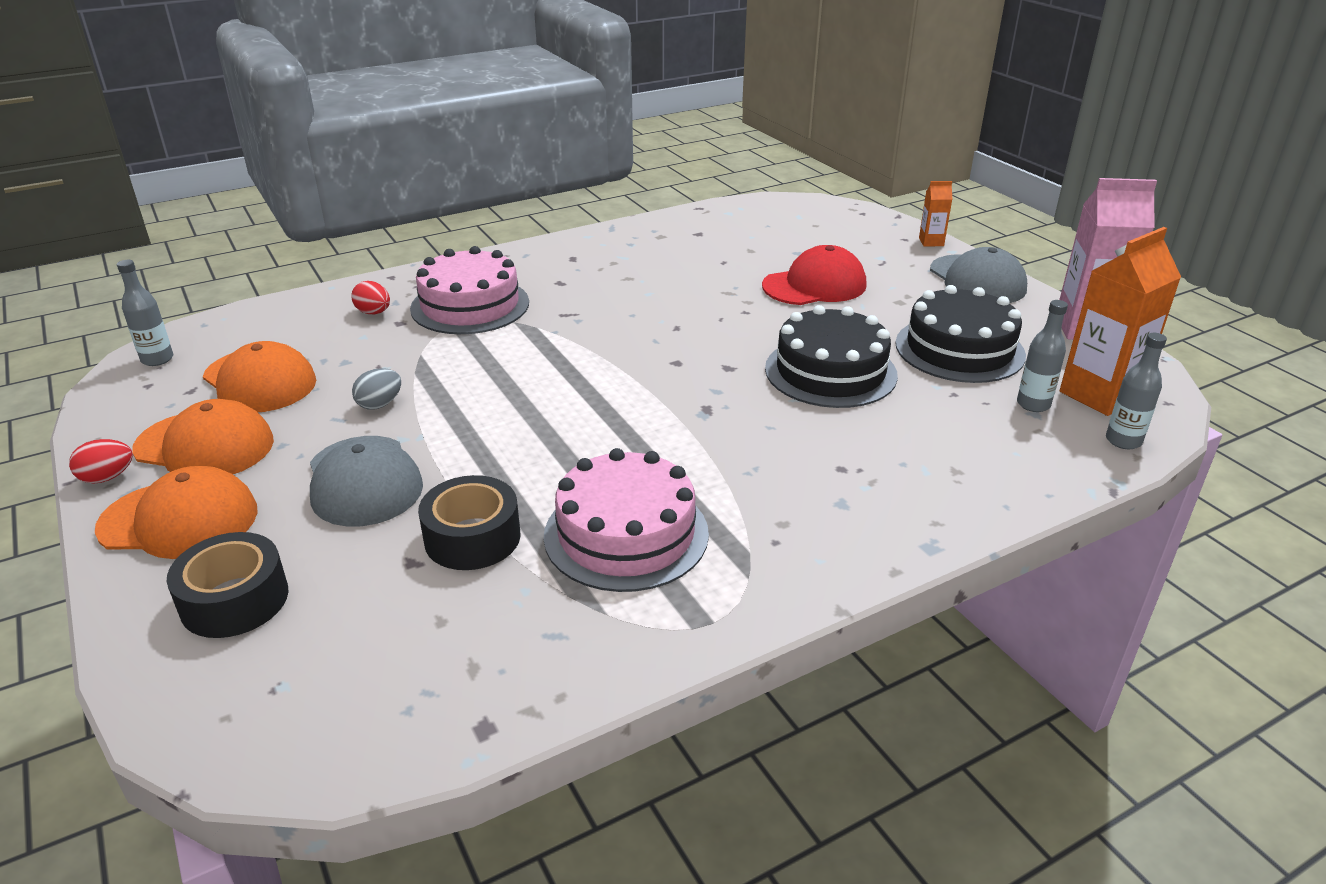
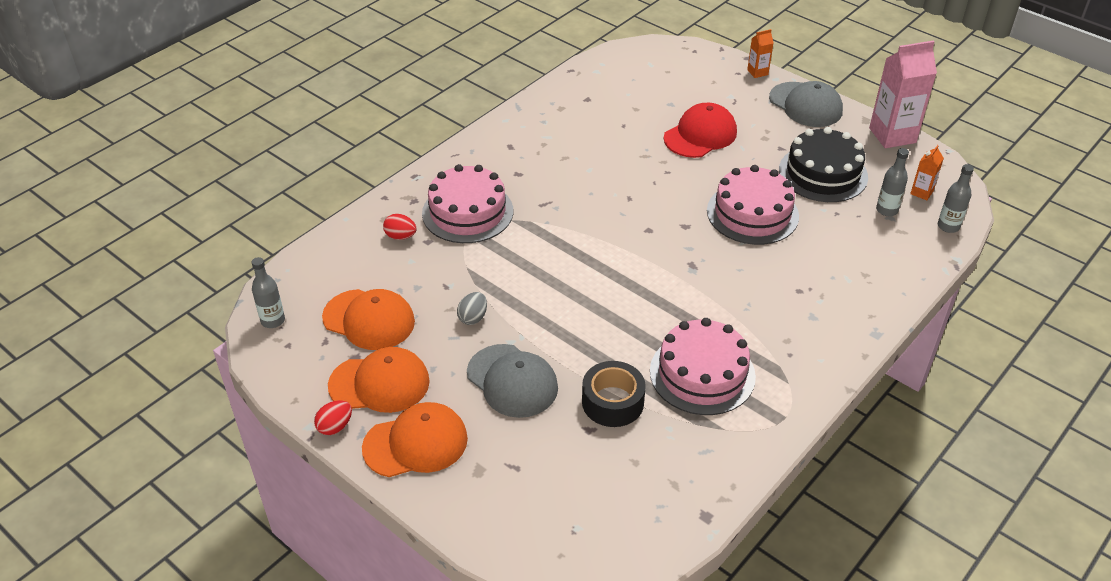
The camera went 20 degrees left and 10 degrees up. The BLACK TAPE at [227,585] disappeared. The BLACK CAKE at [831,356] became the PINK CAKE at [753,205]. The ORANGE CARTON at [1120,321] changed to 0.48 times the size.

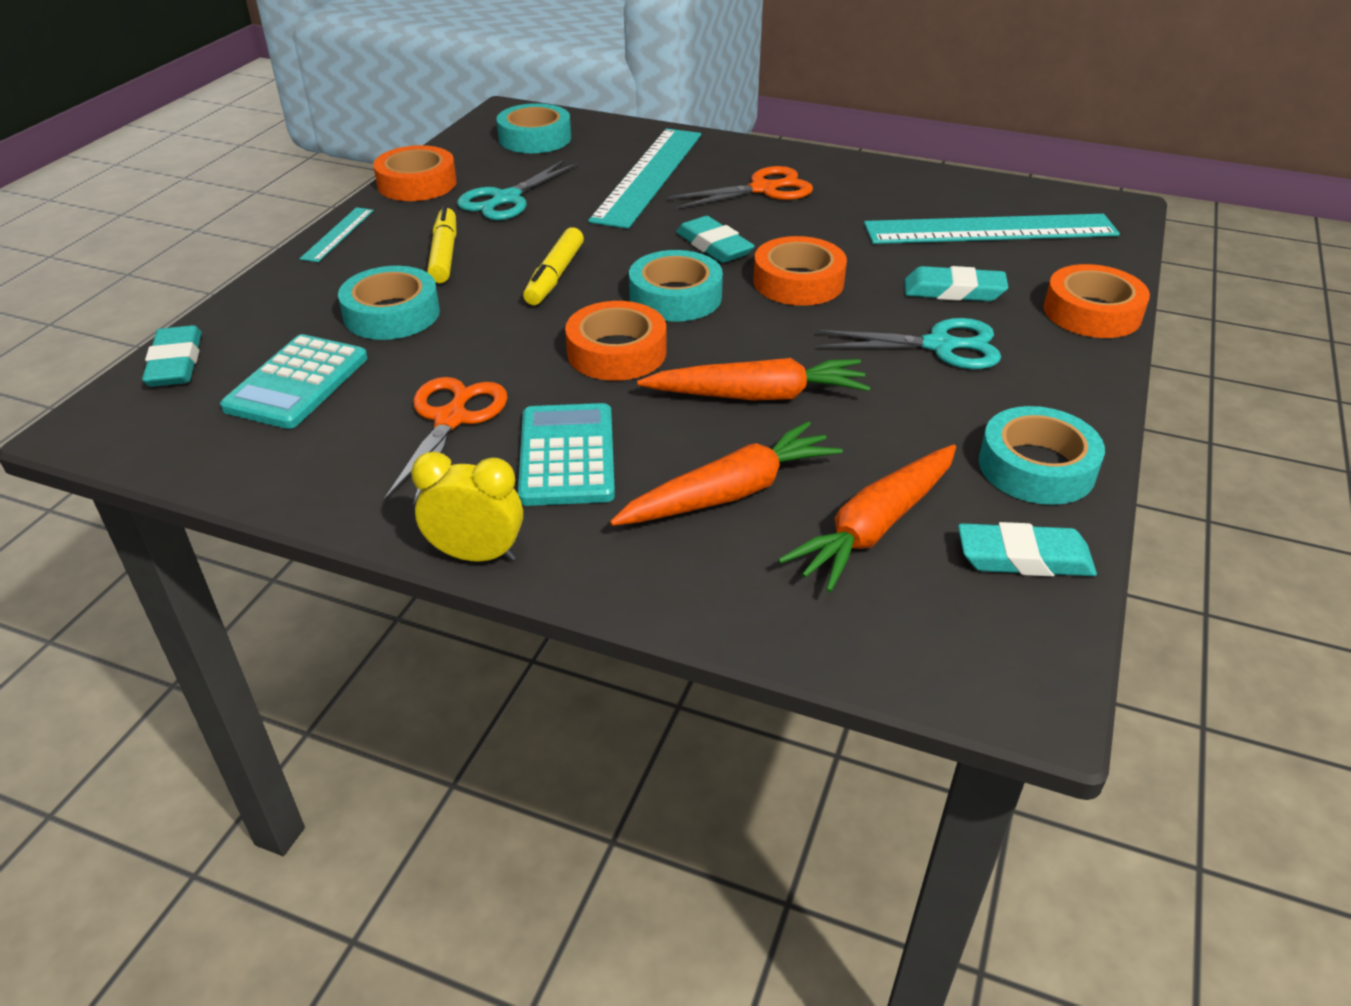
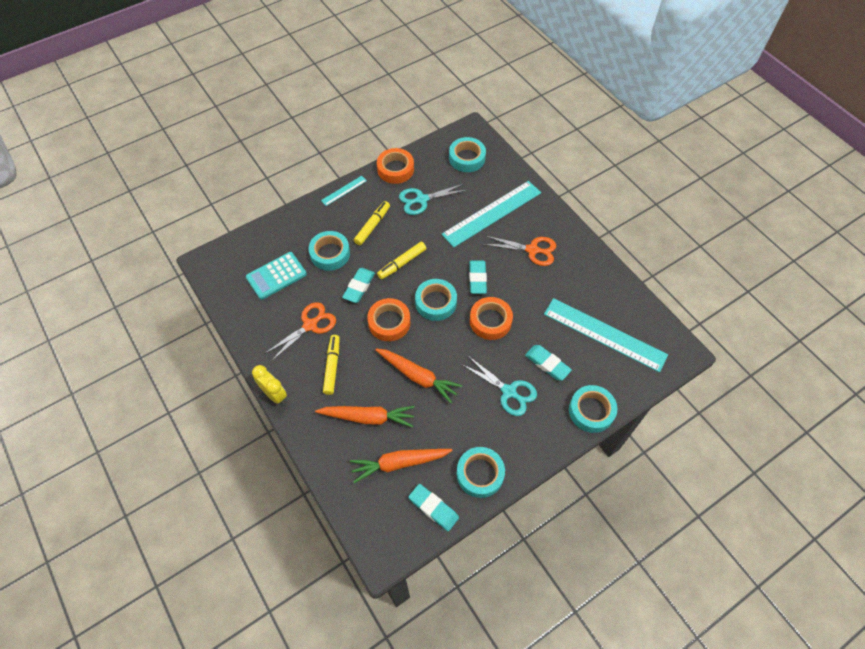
The camera went 35 degrees right and 20 degrees up. The TURQUOISE ERASER moved from [172,356] to [358,285]. The TURQUOISE CALCULATOR at [566,454] was replaced by the YELLOW MARKER at [331,365]. The ORANGE TAPE at [1097,301] became the TURQUOISE TAPE at [593,409].

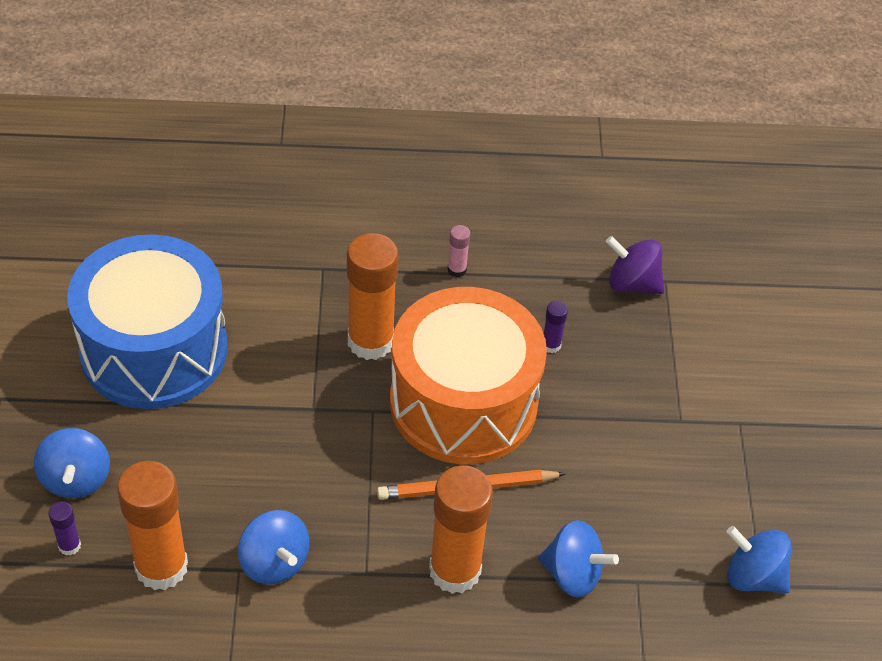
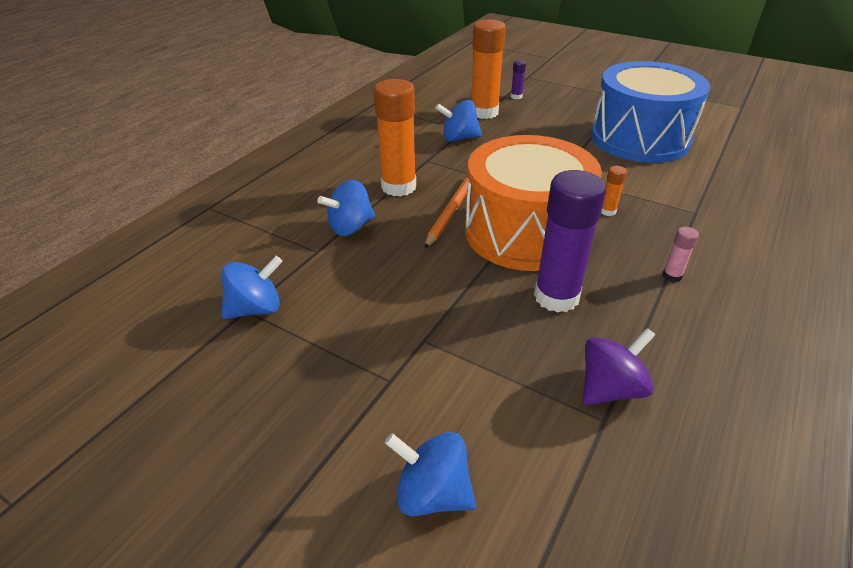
The camera went 125 degrees right and 10 degrees down. The BLUE SPINNING TOP moved from [72,463] to [430,474]. The ORANGE GLUE STICK at [373,296] changed to 0.43 times the size. The PURPLE GLUE STICK at [556,327] changed to 2.32 times the size.

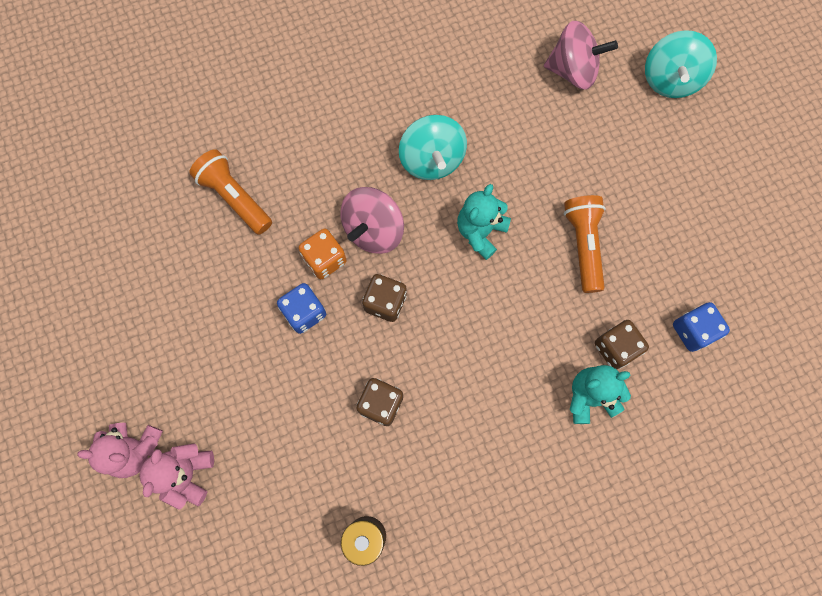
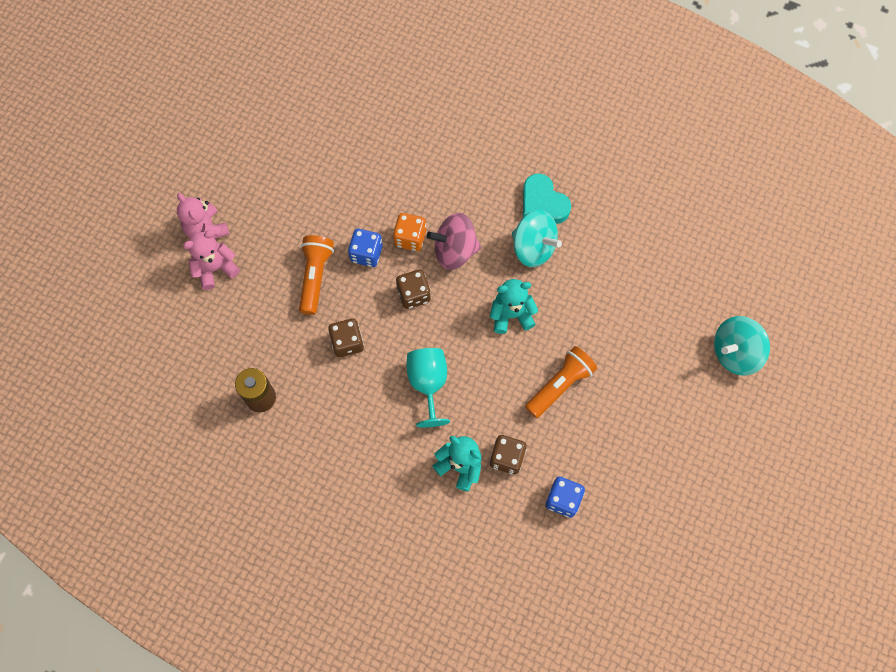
The camera went 50 degrees right and 5 degrees down. The ORANGE FLASHLIGHT moved from [231,192] to [316,275]. The TURQUOISE SPINNING TOP at [433,147] turned 90 degrees counterclockwise. The PINK SPINNING TOP at [581,55] disappeared. The TURQUOISE GOBLET at [428,388] appeared. The TURQUOISE HEART at [547,198] appeared.

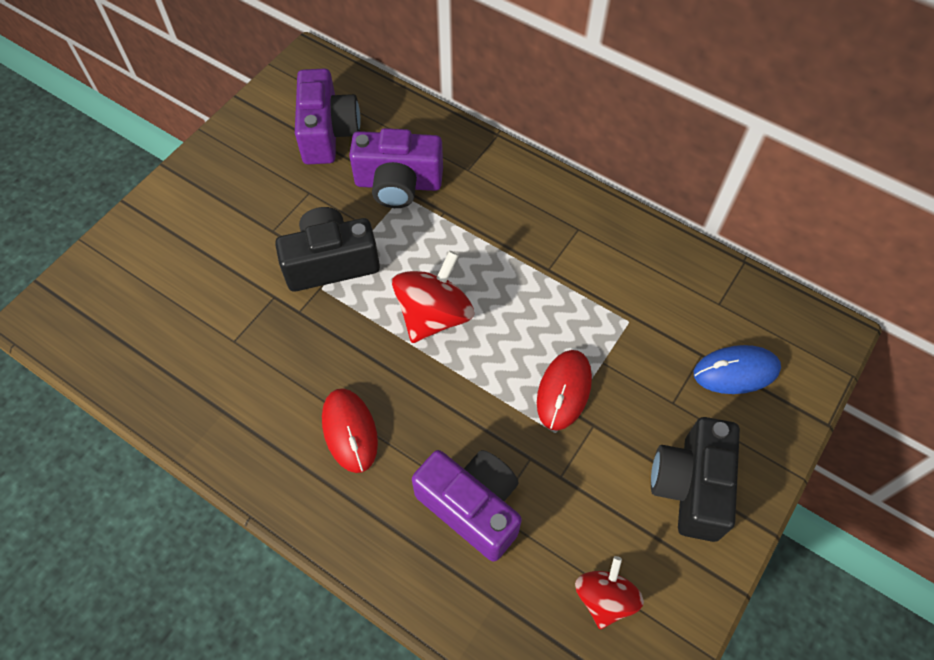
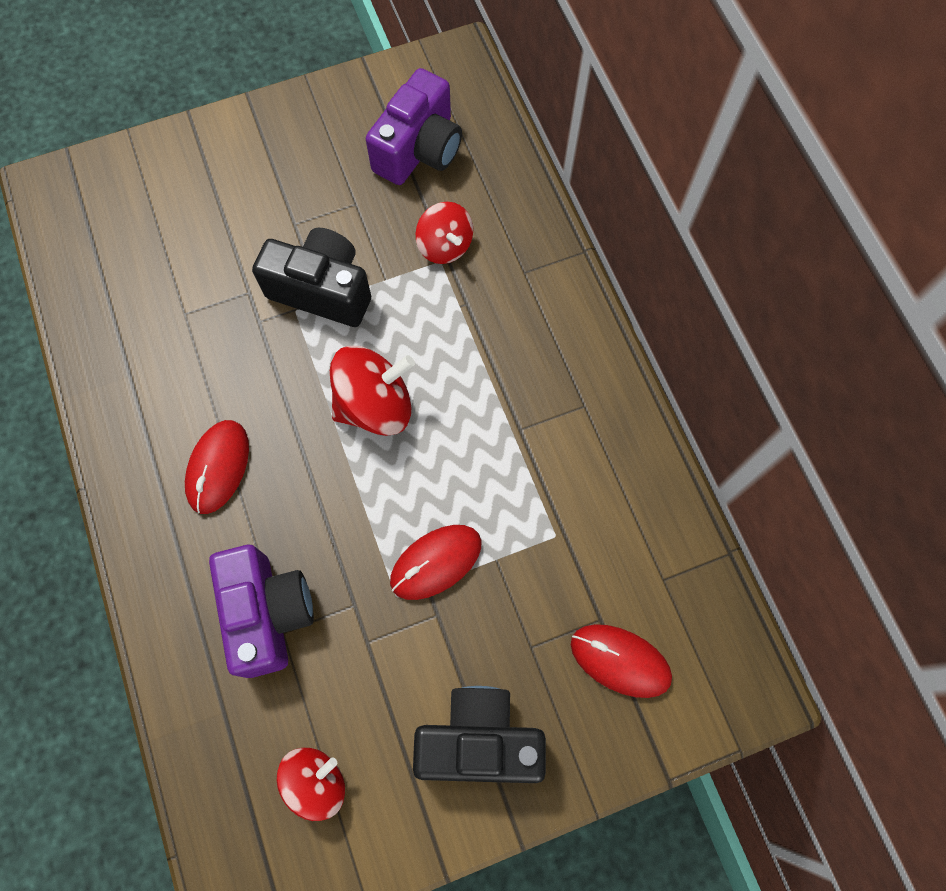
The camera went 35 degrees right and 10 degrees up. The PURPLE CAMERA at [396,168] was replaced by the RED SPINNING TOP at [444,233]. The BLACK CAMERA at [695,479] turned 45 degrees clockwise. The BLUE MOUSE at [737,369] became the RED MOUSE at [621,661].

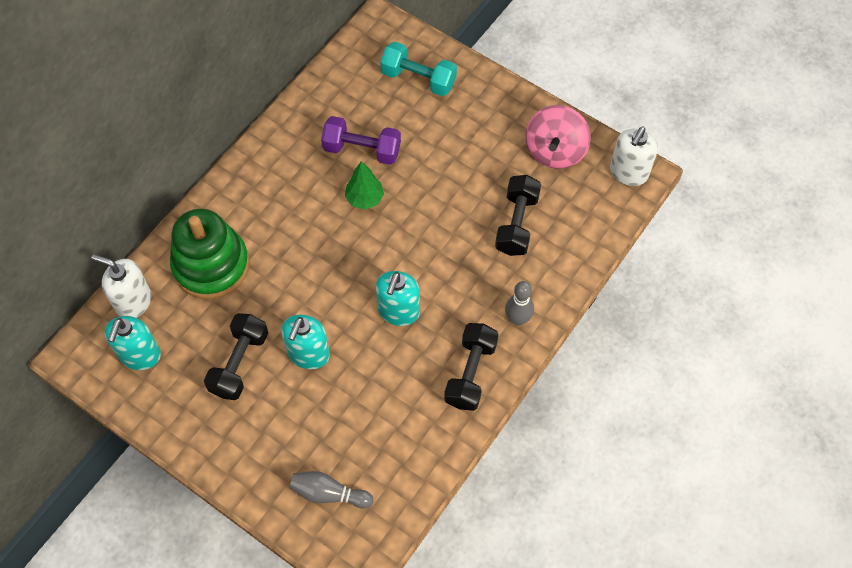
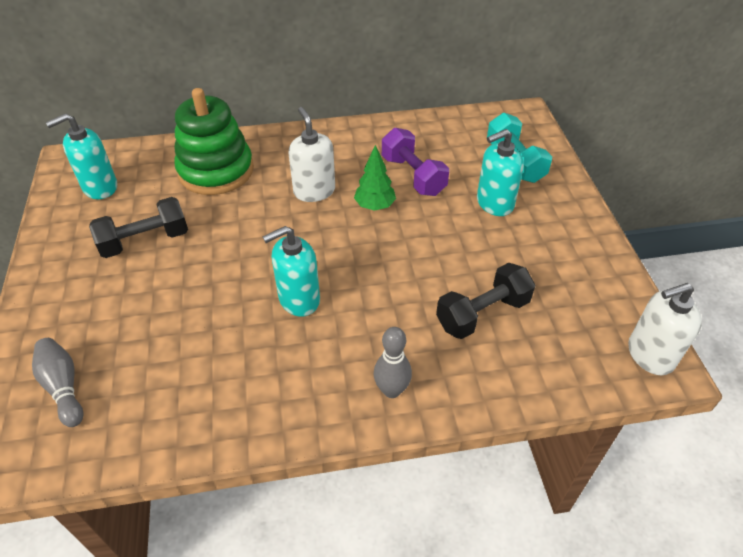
The camera went 45 degrees right and 15 degrees down. The WHITE SOAP DISPENSER moved from [121,286] to [311,154]. The TURQUOISE SOAP DISPENSER moved from [305,342] to [500,172]. The BLACK DUMBBELL at [471,367] disappeared. The PINK SPINNING TOP at [558,137] disappeared.

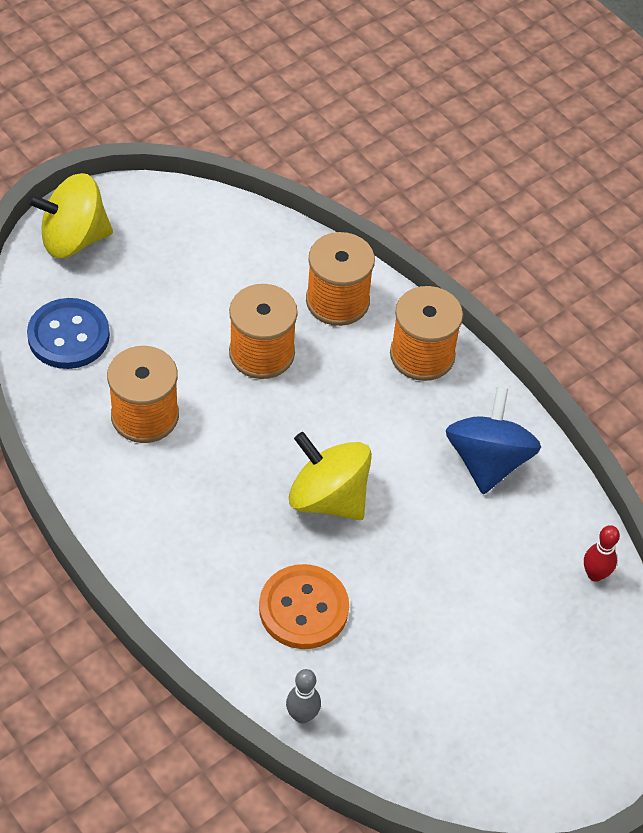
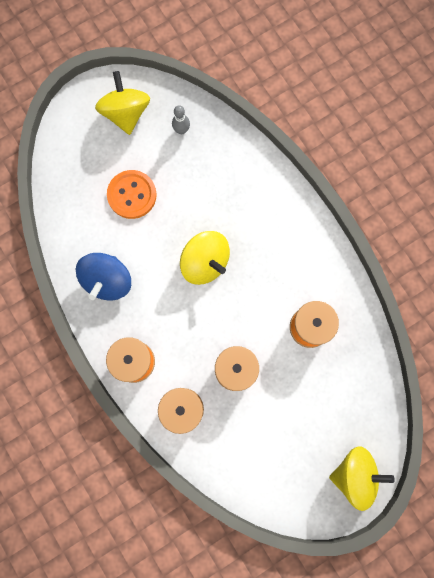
The camera went 170 degrees left and 25 degrees up. The BLUE BUTTON at [68,333] disappeared. The ORANGE BUTTON moved from [304,606] to [132,194]. The GREY BOWLING PIN moved from [303,696] to [181,119]. The RED BOWLING PIN at [602,553] disappeared. The YELLOW SPINNING TOP at [122,103] appeared.

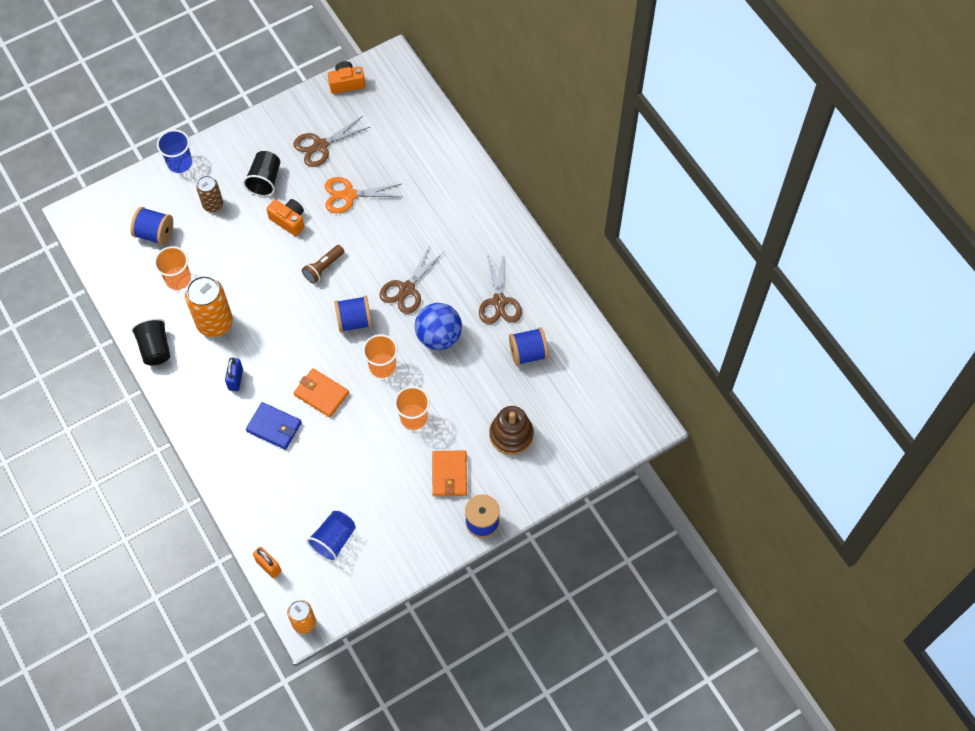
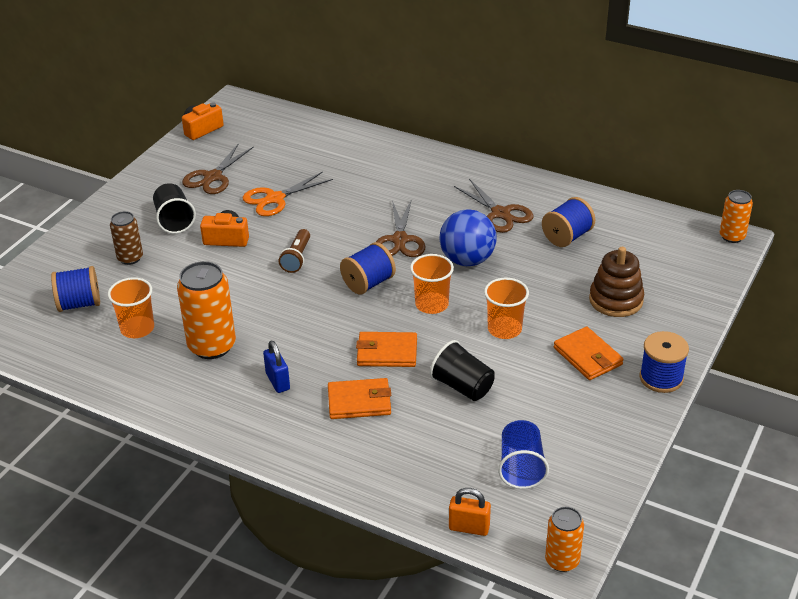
The camera went 30 degrees left and 25 degrees down. The BLACK CUP moved from [150,342] to [462,370]. The BLUE CUP at [174,151] disappeared. The BLUE WALLET at [274,426] became the ORANGE WALLET at [359,398]. The ORANGE CAN at [736,216] appeared.

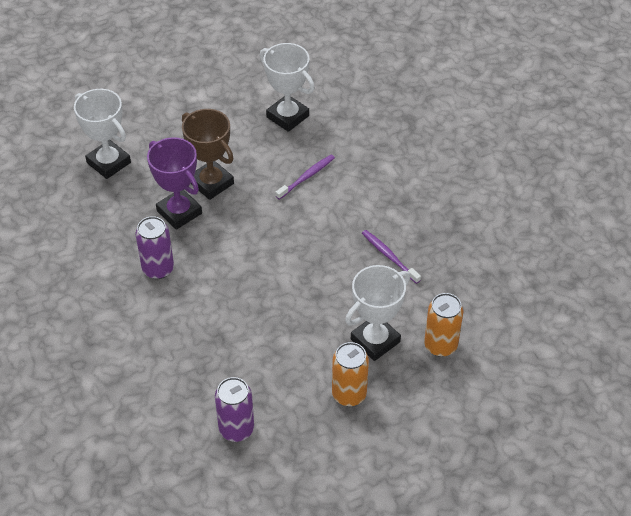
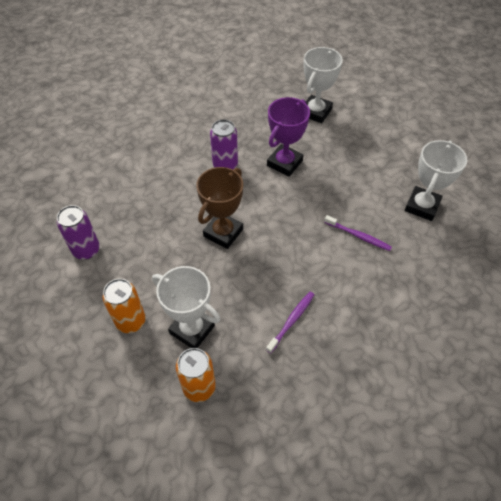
The camera went 75 degrees right and 5 degrees up. The BROWN TROPHY moved from [208,154] to [219,208].

